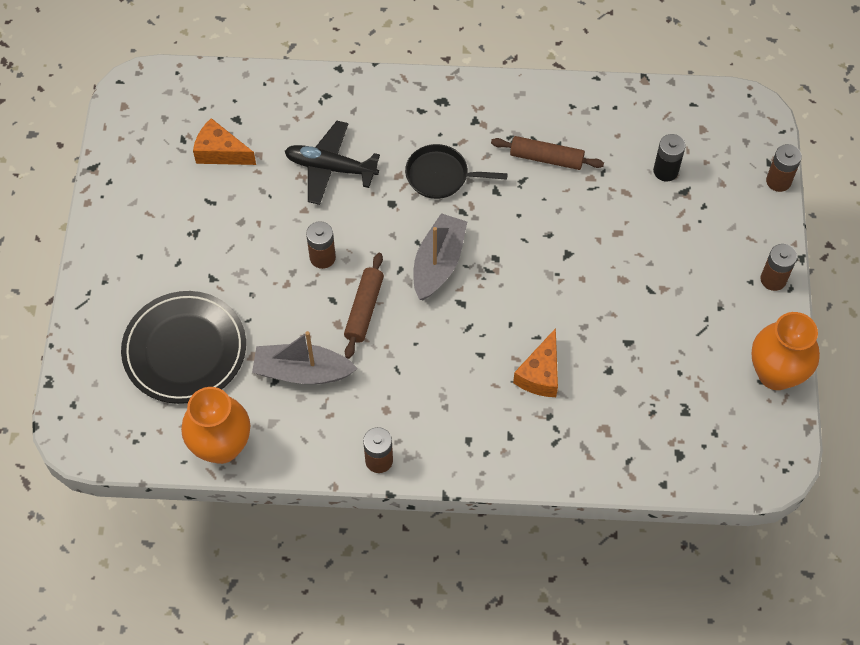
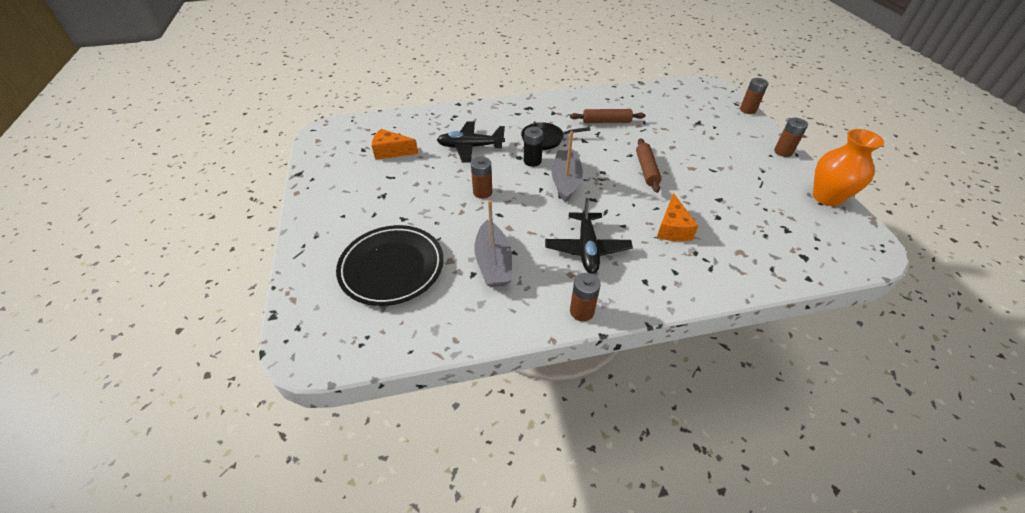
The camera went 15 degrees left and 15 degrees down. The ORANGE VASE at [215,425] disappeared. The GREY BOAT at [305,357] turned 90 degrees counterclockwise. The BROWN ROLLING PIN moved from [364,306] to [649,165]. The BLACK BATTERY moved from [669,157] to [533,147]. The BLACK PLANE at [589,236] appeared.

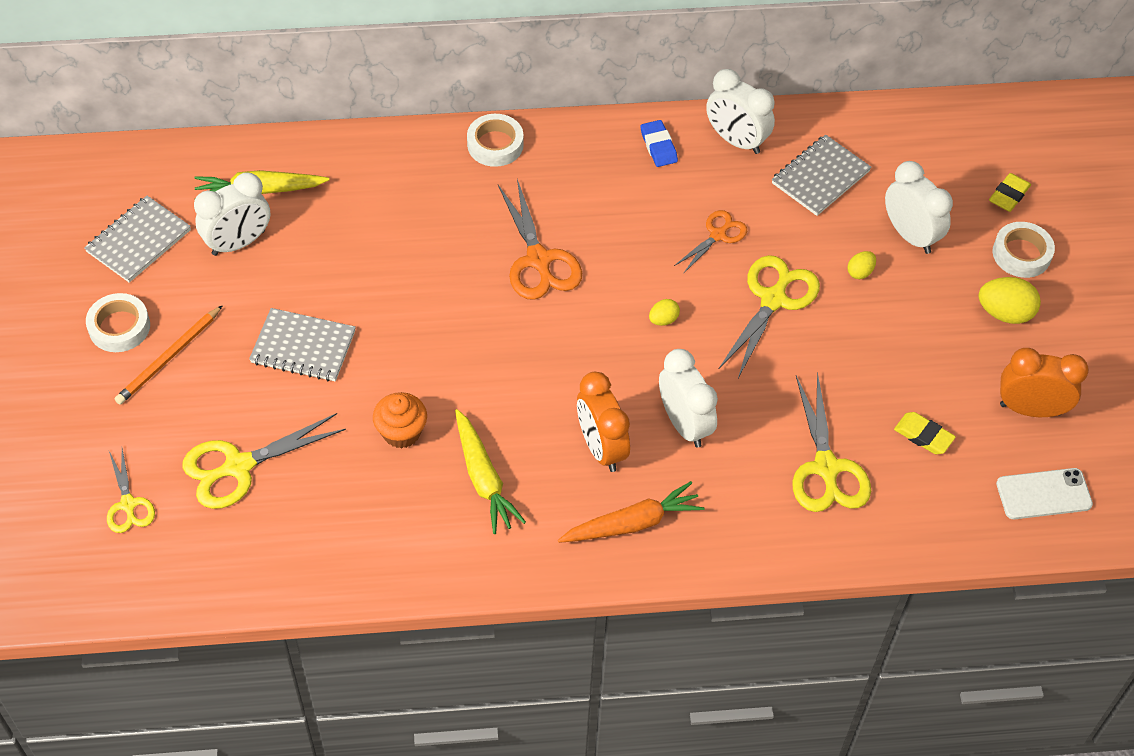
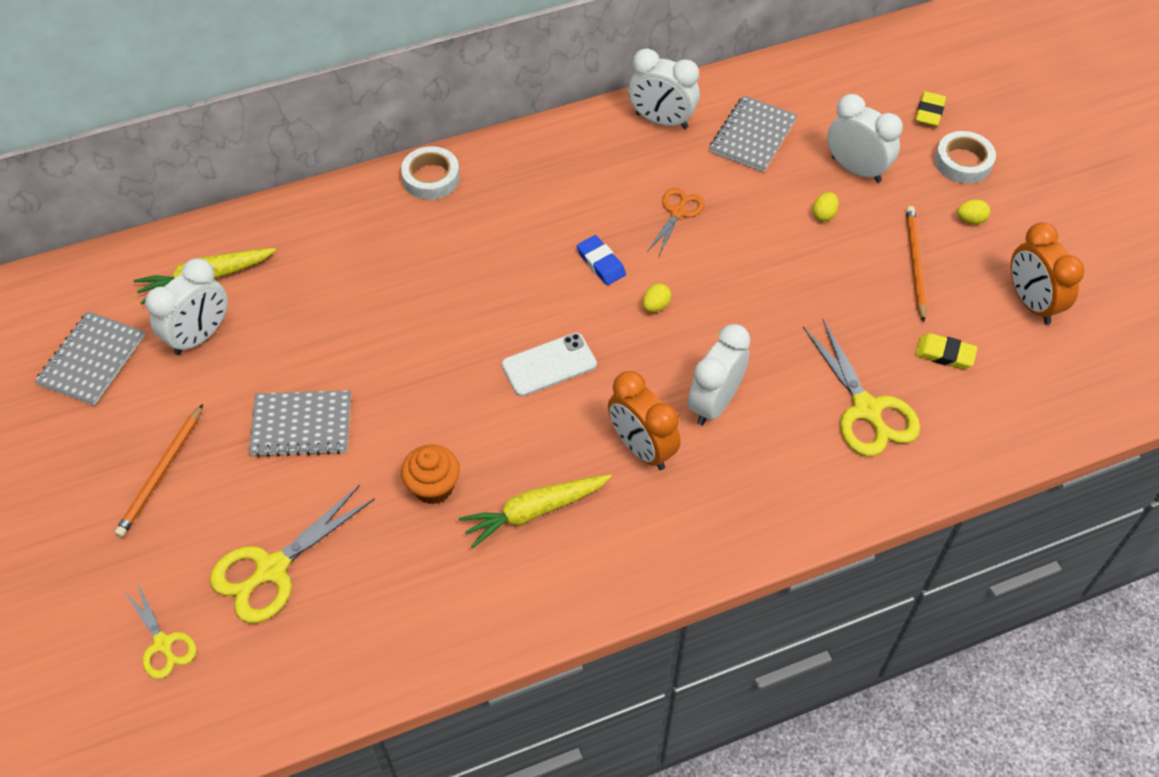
The camera went 15 degrees left and 0 degrees up. The WHITE TAPE at [118,322] disappeared. The YELLOW CARROT at [490,471] turned 105 degrees clockwise. The ORANGE SCISSORS at [540,239] disappeared. The ORANGE CARROT at [631,512] disappeared. The BLUE ERASER moved from [659,143] to [601,260]. The WHITE CLOCK at [688,398] turned 105 degrees counterclockwise. The YELLOW SCISSORS at [769,316] disappeared. The YELLOW EGG at [1009,300] changed to 0.55 times the size. The WHITE PHONE moved from [1044,493] to [549,364]. The ORANGE CLOCK at [1044,382] turned 105 degrees counterclockwise. The ORANGE PENCIL at [916,264] appeared.

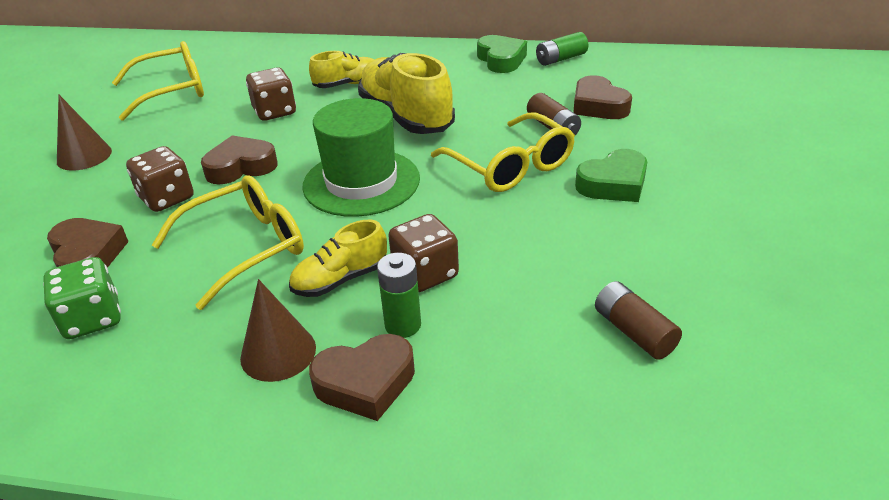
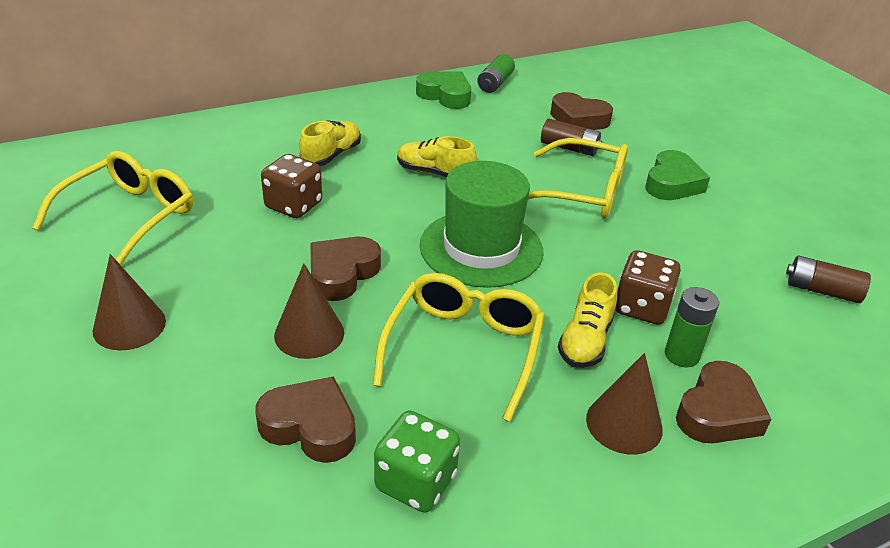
The camera went 40 degrees left and 0 degrees up. The BROWN DICE at [160,179] was replaced by the BROWN CONE at [309,311]. The YELLOW SHOE at [406,93] changed to 0.55 times the size.

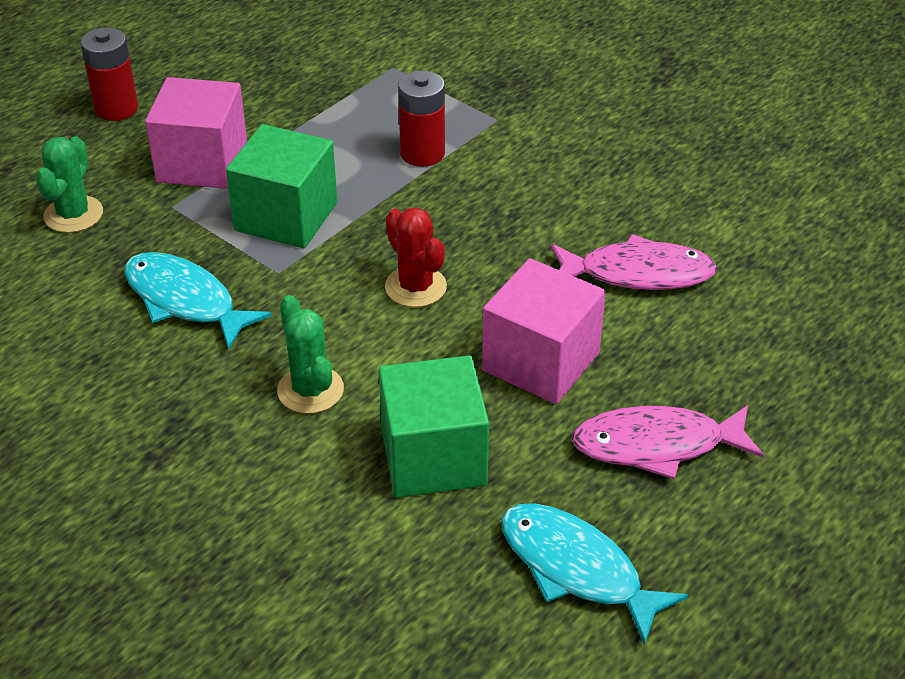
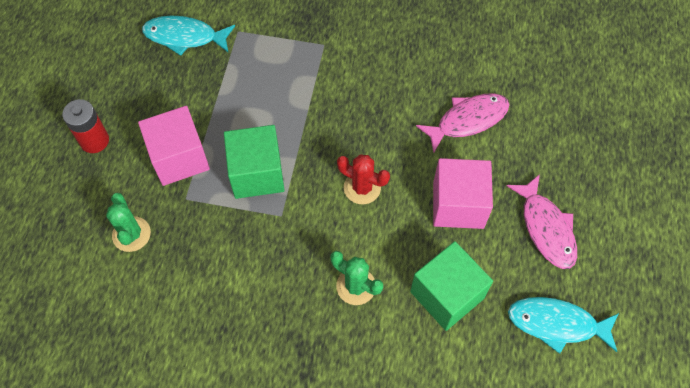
The camera went 30 degrees left and 20 degrees up. The TURQUOISE FISH moved from [198,301] to [188,36]. The RED BATTERY at [421,119] disappeared. The PINK FISH at [668,442] turned 75 degrees counterclockwise.

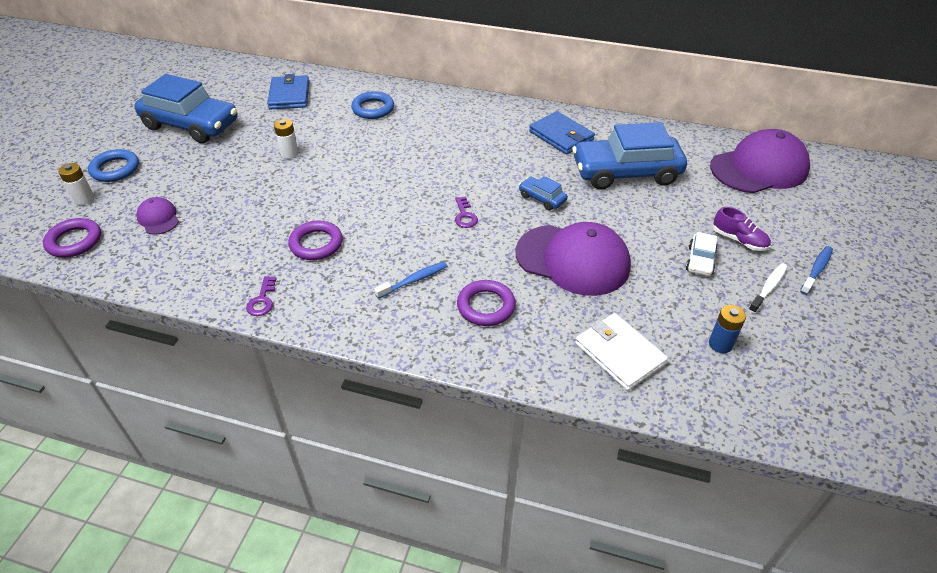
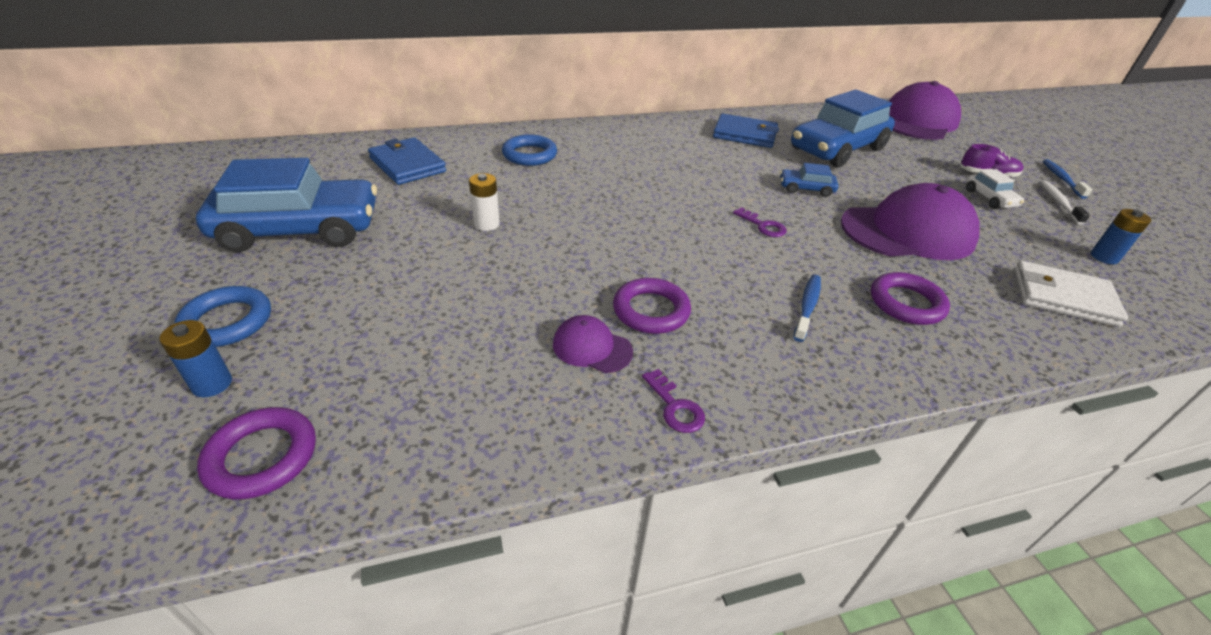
The camera went 35 degrees left and 5 degrees down. The WHITE BATTERY at [76,184] became the BLUE BATTERY at [195,358]. The PURPLE CAP moved from [157,216] to [593,344].

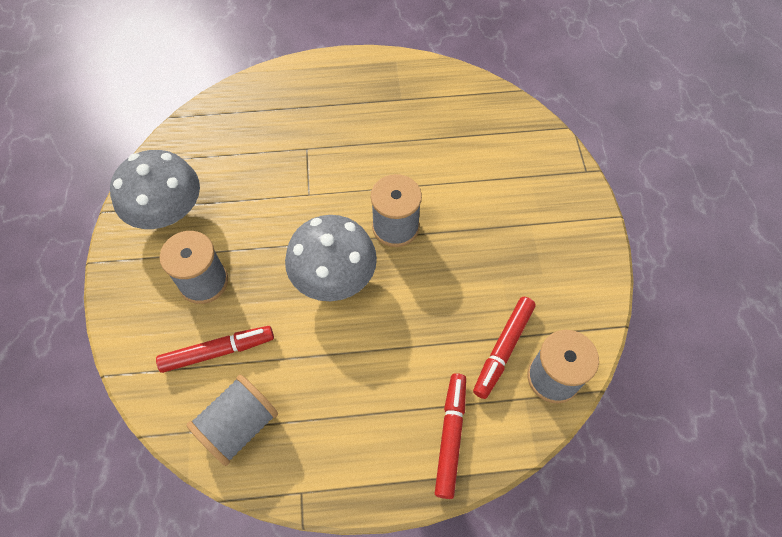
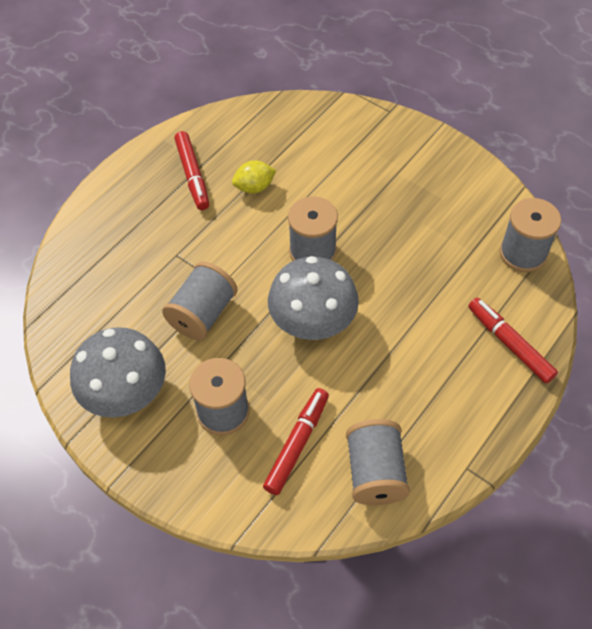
The camera went 45 degrees left and 5 degrees down. The RED MARKER moved from [504,348] to [191,170]. The GREY SPOOL at [199,301] appeared. The YELLOW LEMON at [254,177] appeared.

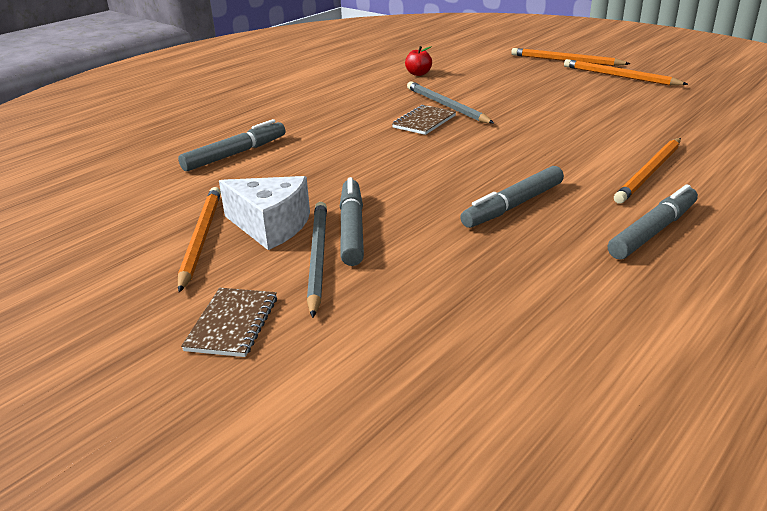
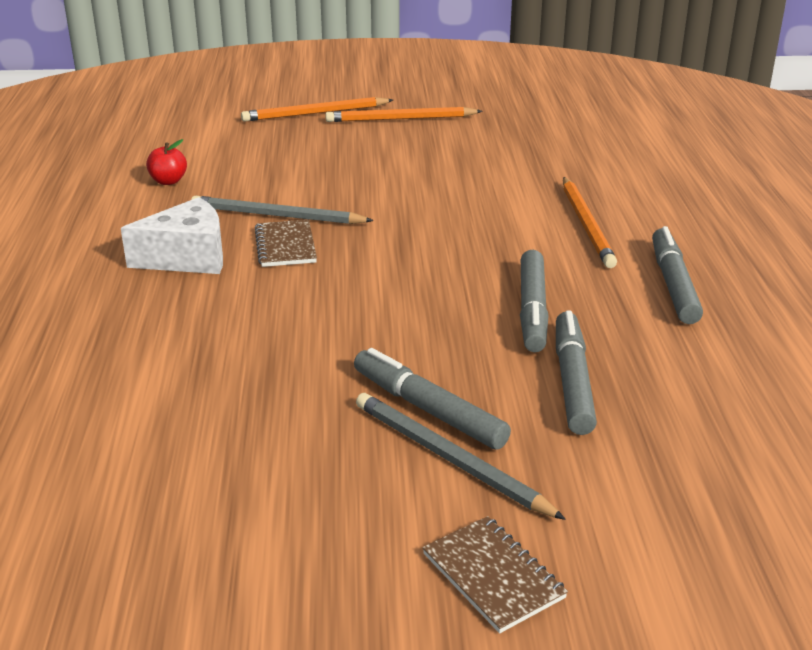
The camera went 45 degrees left and 0 degrees up. The GREY MARKER moved from [231,145] to [576,372]. The ORANGE PENCIL at [199,239] disappeared. The WHITE CHEESE moved from [264,213] to [172,235].

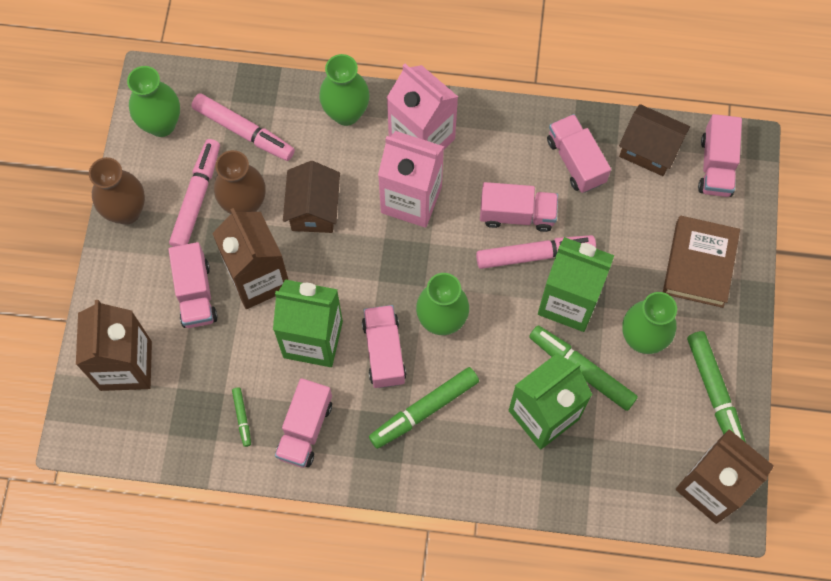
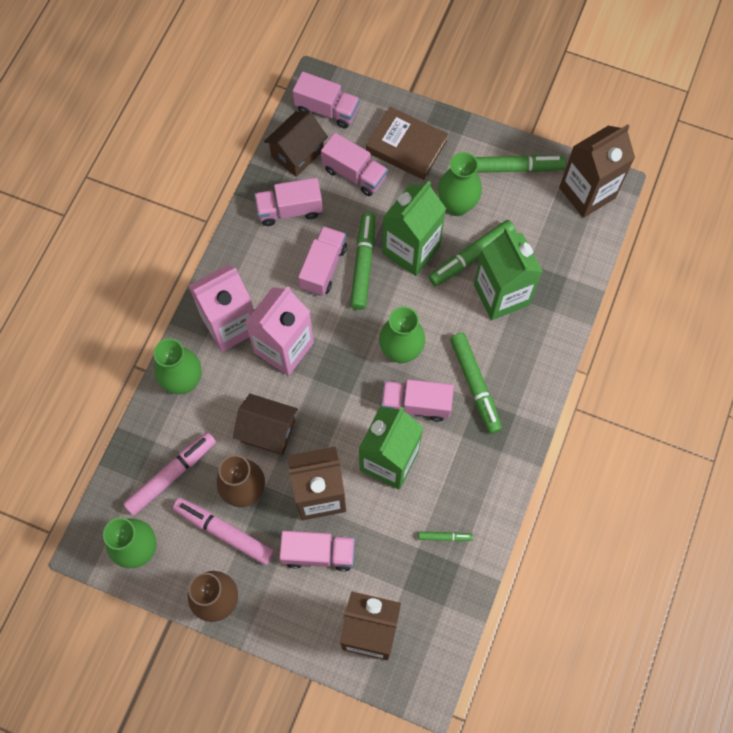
The camera went 75 degrees left and 0 degrees up. The PINK TRUCK moved from [303,423] to [354,164]. The PINK MARKER at [536,252] became the GREEN MARKER at [362,261].

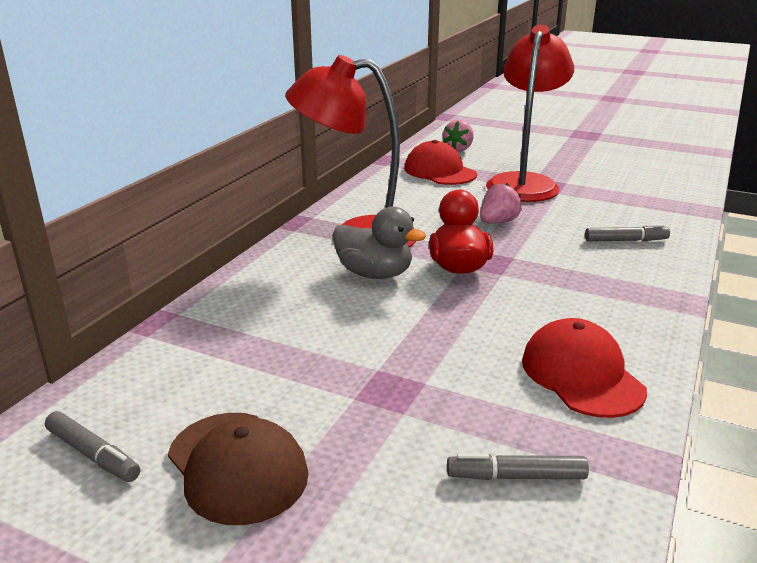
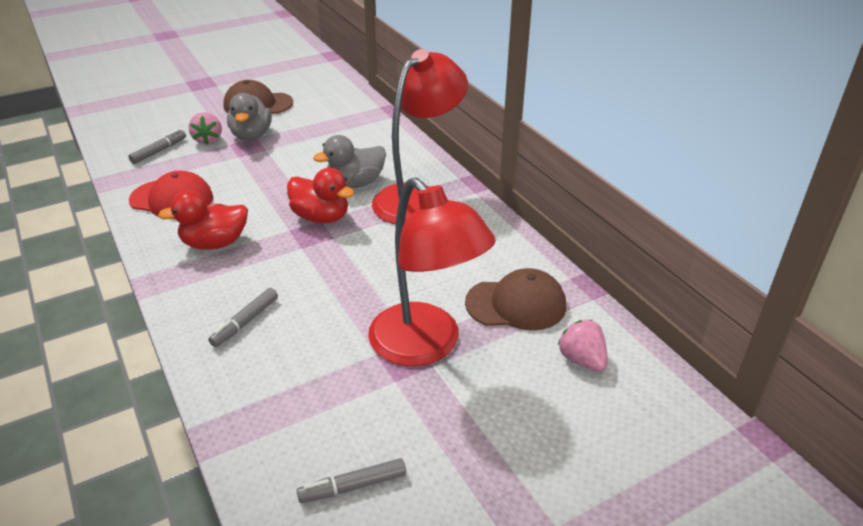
The camera went 125 degrees right and 10 degrees up. The GREY MARKER moved from [92,446] to [351,480]. The RED CAP at [441,162] became the BROWN CAP at [515,299]. The PINK STRAWBERRY moved from [501,203] to [205,128]. The RED DUCK at [203,220] appeared. The GREY DUCK at [249,116] appeared.

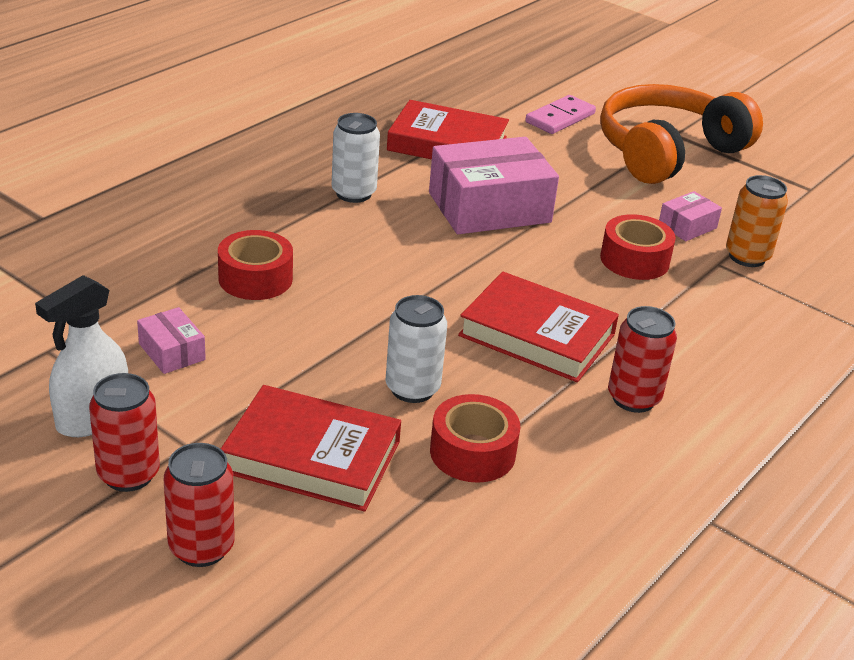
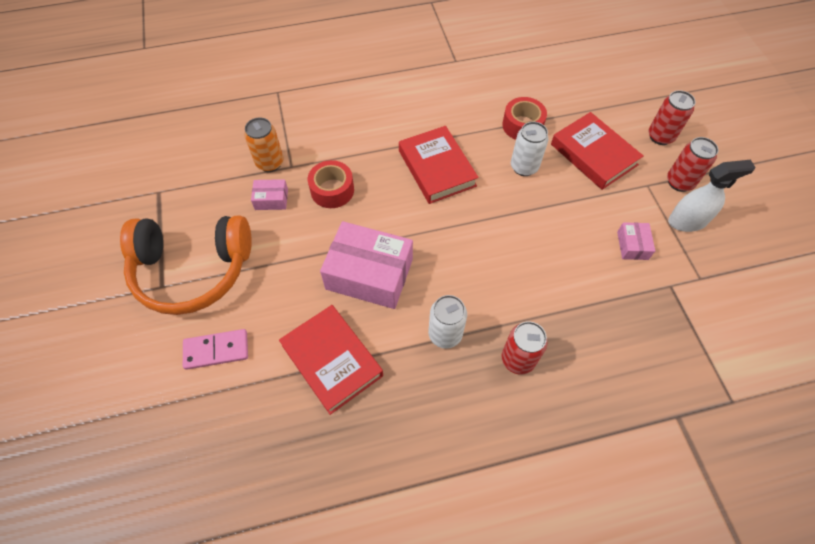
The camera went 140 degrees left and 25 degrees up. The RED TAPE at [255,265] disappeared. The RED CAN moved from [642,359] to [524,348].

